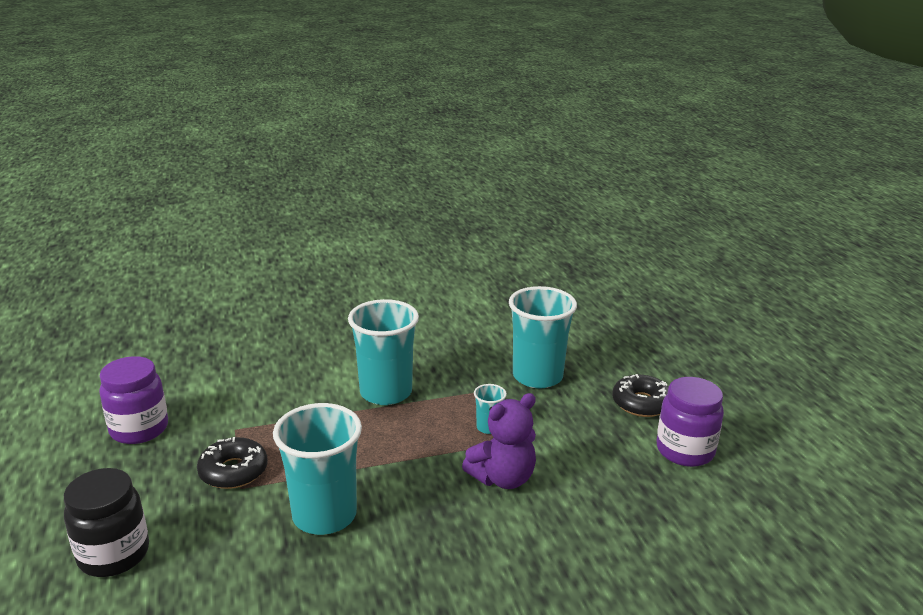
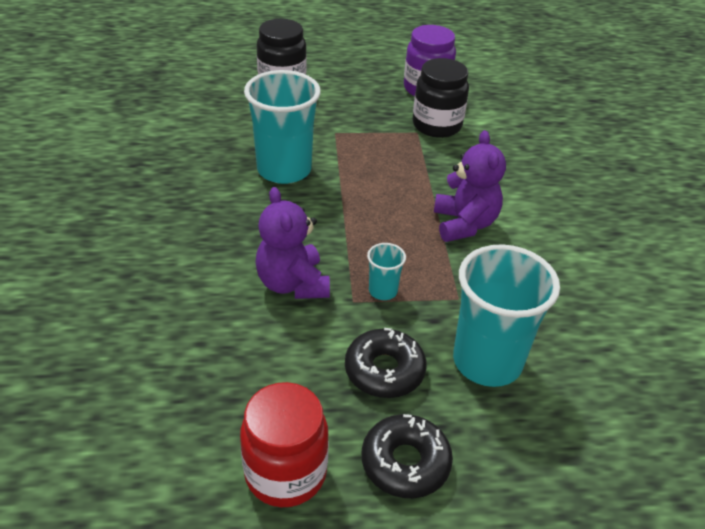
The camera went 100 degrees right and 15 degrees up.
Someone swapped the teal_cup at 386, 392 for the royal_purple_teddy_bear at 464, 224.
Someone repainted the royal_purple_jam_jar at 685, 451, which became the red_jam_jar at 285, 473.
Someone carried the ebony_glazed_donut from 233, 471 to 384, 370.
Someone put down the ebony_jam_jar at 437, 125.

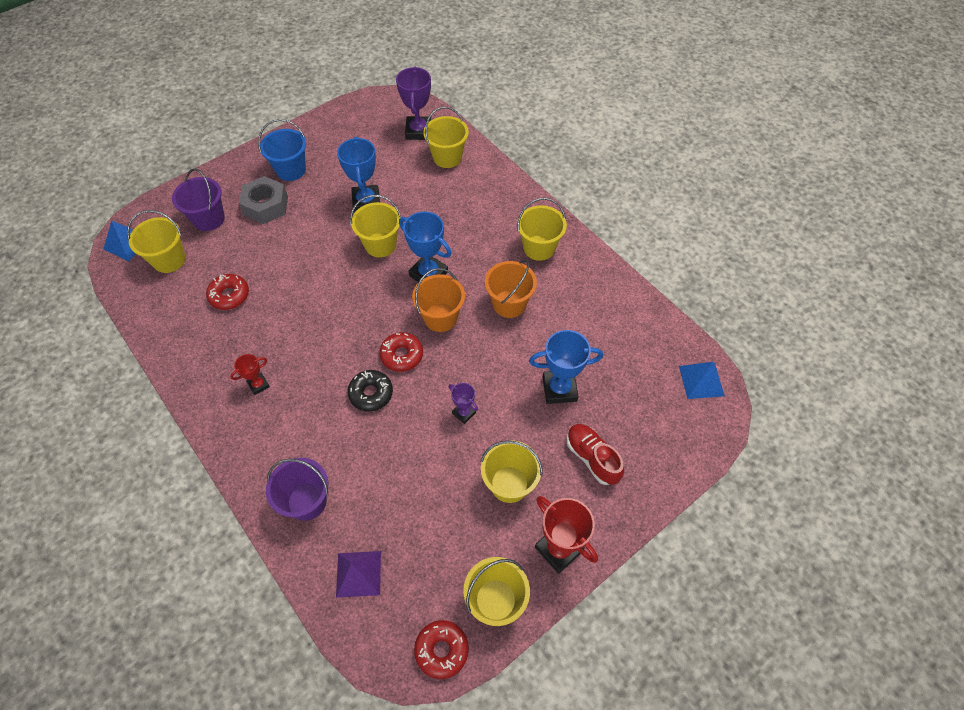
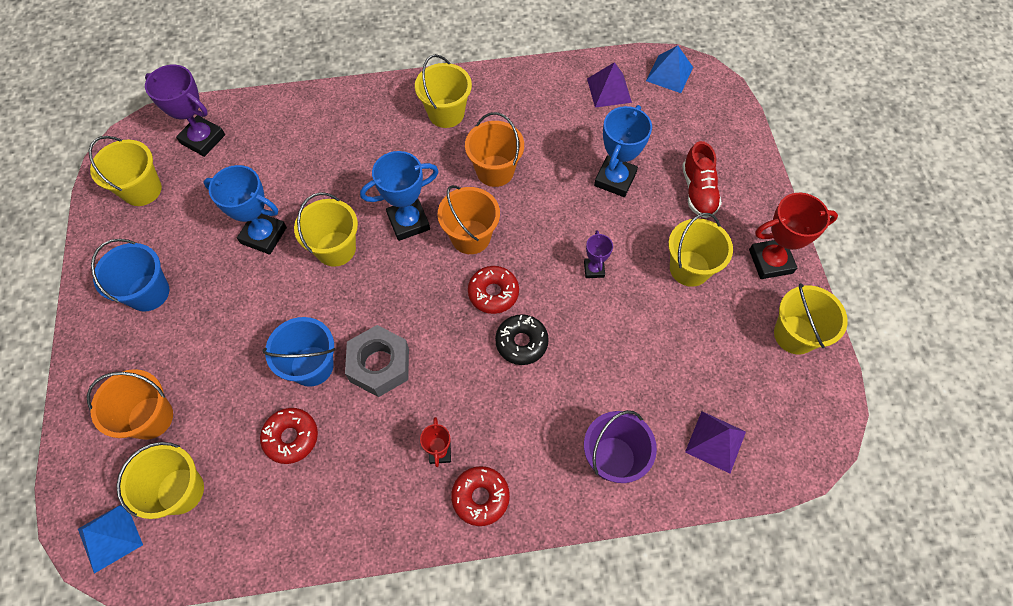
The camera went 60 degrees left and 5 degrees up.
Someone carried the yellow_bucket from 447, 157 to 142, 190.
Someone repainted the royal_purple_bucket at 209, 219, which became the orange_bucket at 150, 417.
Someone carried the gray_hexagon_nut from 266, 206 to 379, 365.
Someone rotated the royal_purple_trophy at 464, 413 by 75 degrees counterclockwise.
Someone rotated the red_shoe at 592, 458 by 90 degrees counterclockwise.
Someone carried the red_glazed_donut from 441, 650 to 480, 497.
Someone put down the royal_purple_pyramid at 609, 90.
Someone put down the royal_blue_bucket at 312, 366.

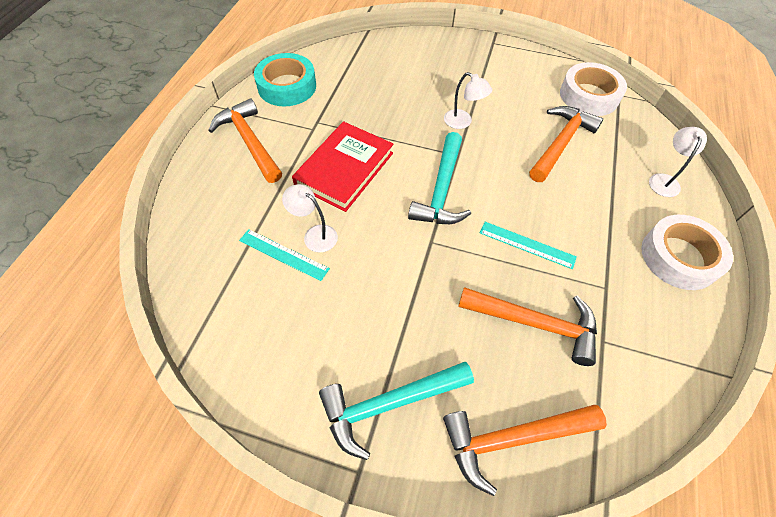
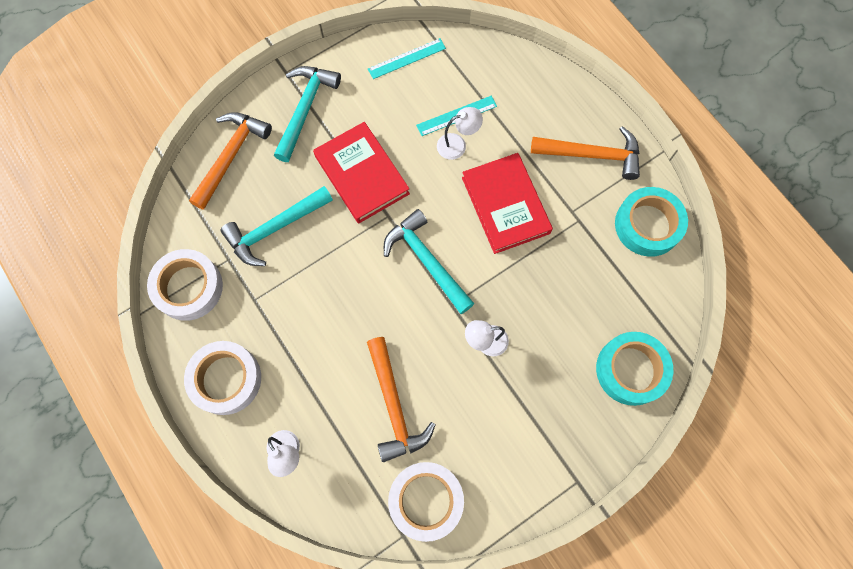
The camera went 130 degrees right and 15 degrees up.
Someone carried the teal_measuring_stick from 527, 245 to 406, 58.
Someone repainted the orange_carpenter's_hammer at 535, 324, which became the teal_carpenter's_hammer at 274, 229.
Someone put down the red_book at 362, 175.
Someone put down the white_roll_of_tape at 188, 287.
Someone put down the teal_roll_of_tape at 631, 370.

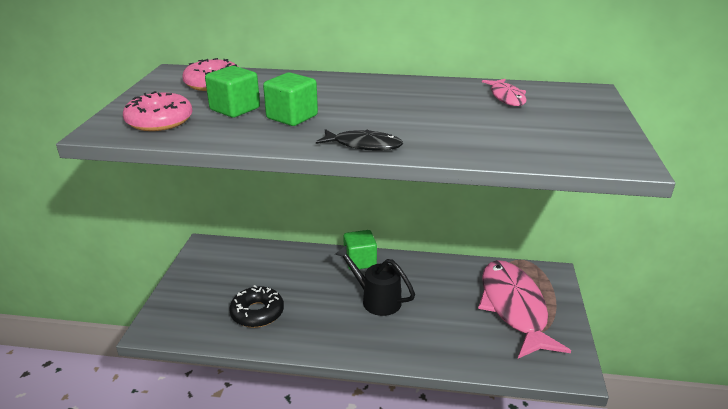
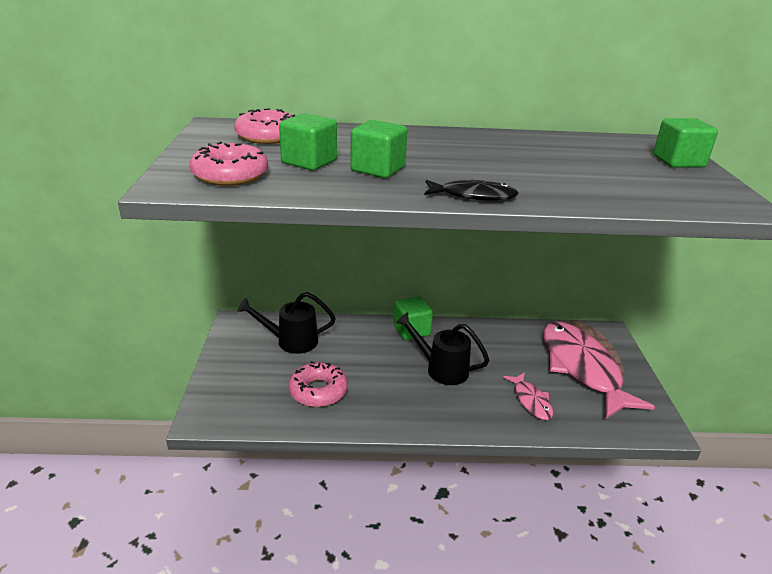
The camera went 10 degrees left and 0 degrees up.
Someone carried the rose-pink_fish_figure from 506, 97 to 531, 401.
Someone repainted the ebony_glazed_donut at 257, 313, which became the rose-pink_glazed_donut at 318, 391.
Someone put down the green_cube at 678, 161.
Someone put down the ebony_sprinkling_can at 291, 341.

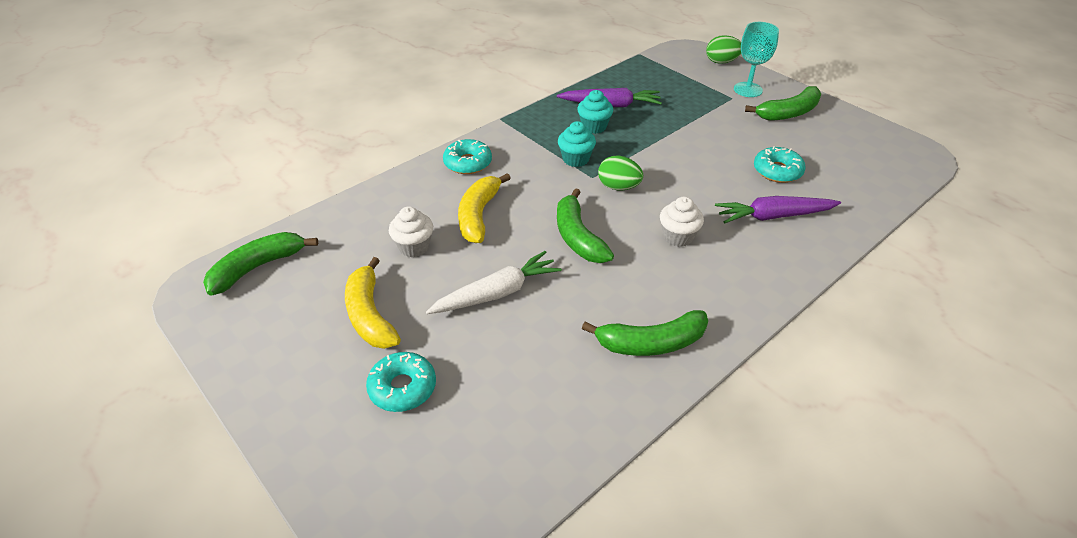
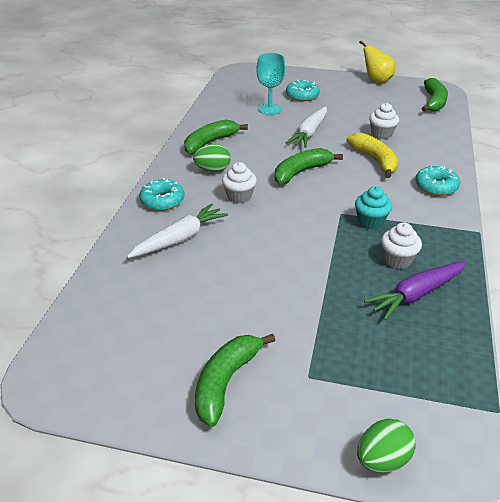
The camera went 145 degrees right and 5 degrees down.
Someone carried the teal_wine_glass from 748, 89 to 269, 109.
Someone repainted the teal_cupcake at 594, 127, which became the white_cupcake at 397, 260.
Someone carried the teal_glazed_donut from 777, 171 to 162, 201.
Someone carried the green_toy_egg from 618, 187 to 213, 170.
Someone rotated the green_banana at 578, 237 by 75 degrees counterclockwise.
Someone repainted the royal_purple_root_vegetable at 773, 216, which became the white_root_vegetable at 180, 238.
Someone took away the yellow_banana at 370, 315.
Someone put down the yellow_pear_fruit at 376, 80.

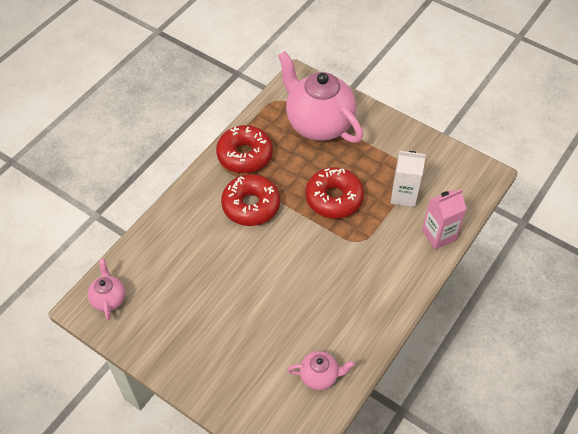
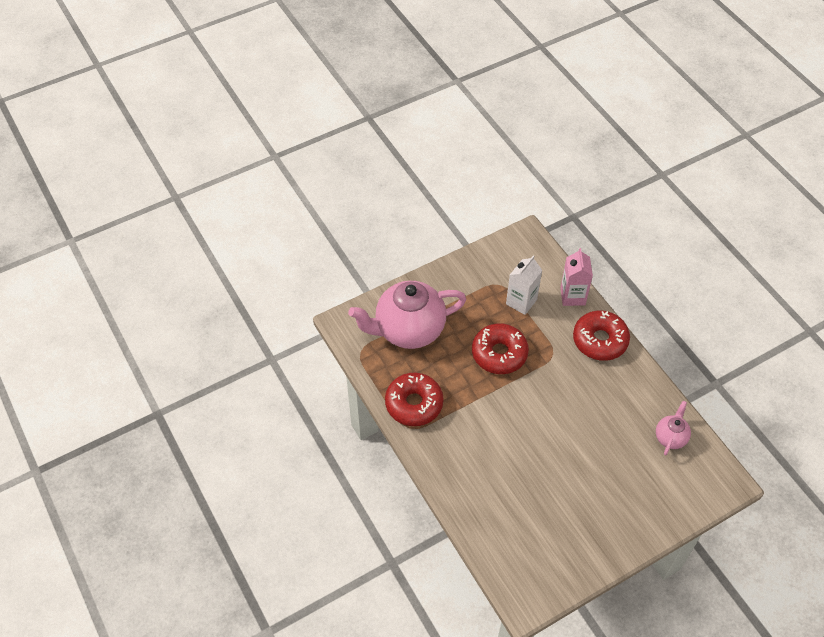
The camera went 65 degrees left and 0 degrees up.
Someone carried the red_glazed_donut from 251, 205 to 600, 340.
Someone took away the rose-pink_teapot at 109, 299.

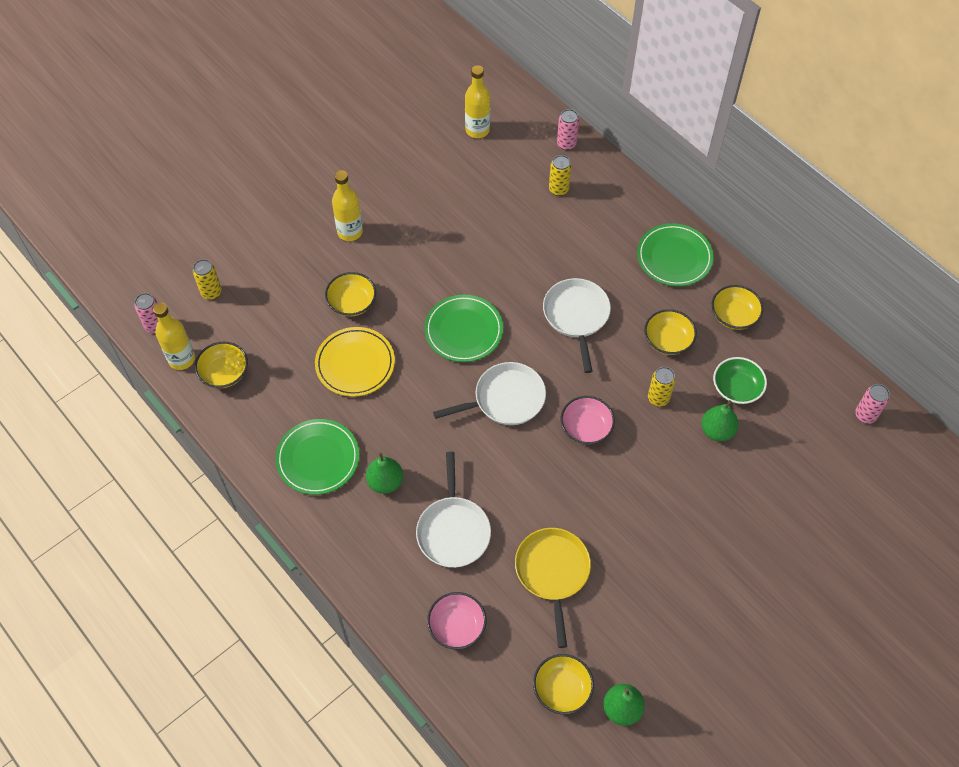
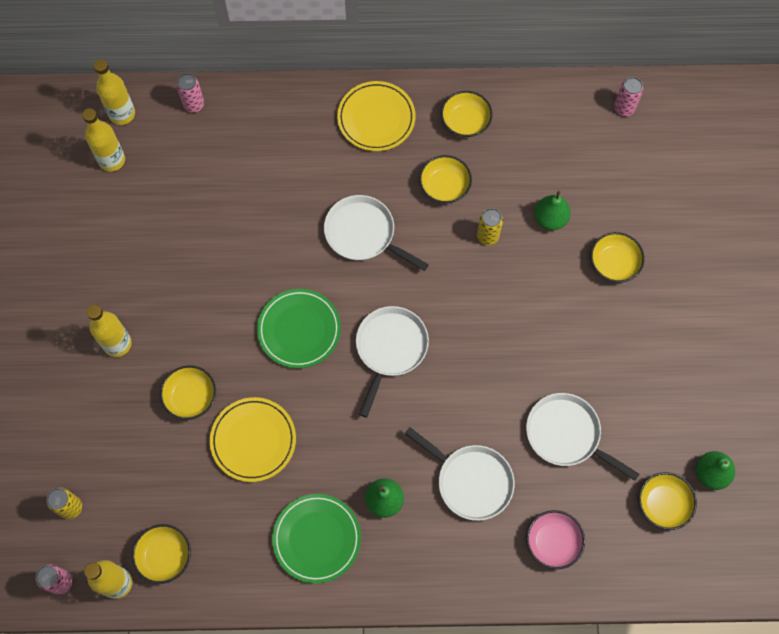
The camera went 50 degrees left and 10 degrees up.
Someone took away the yellow_can at 558, 189.
Someone repainted the green_plate at 674, 257, which became the yellow_plate at 376, 118.
Someone took away the green_serving_bowl at 736, 388.
Someone took away the rose-pink_serving_bowl at 586, 428.
Someone repainted the yellow_frying_pan at 552, 572, which became the white_frying_pan at 566, 434.
Someone put down the yellow_drink_bottle at 122, 114.
Someone put down the yellow_serving_bowl at 614, 263.

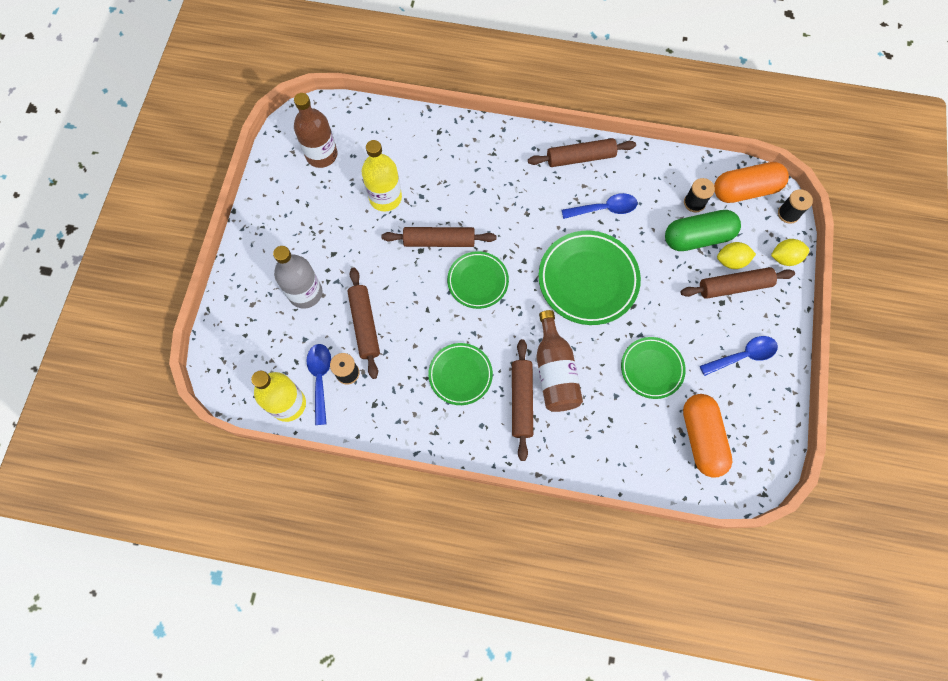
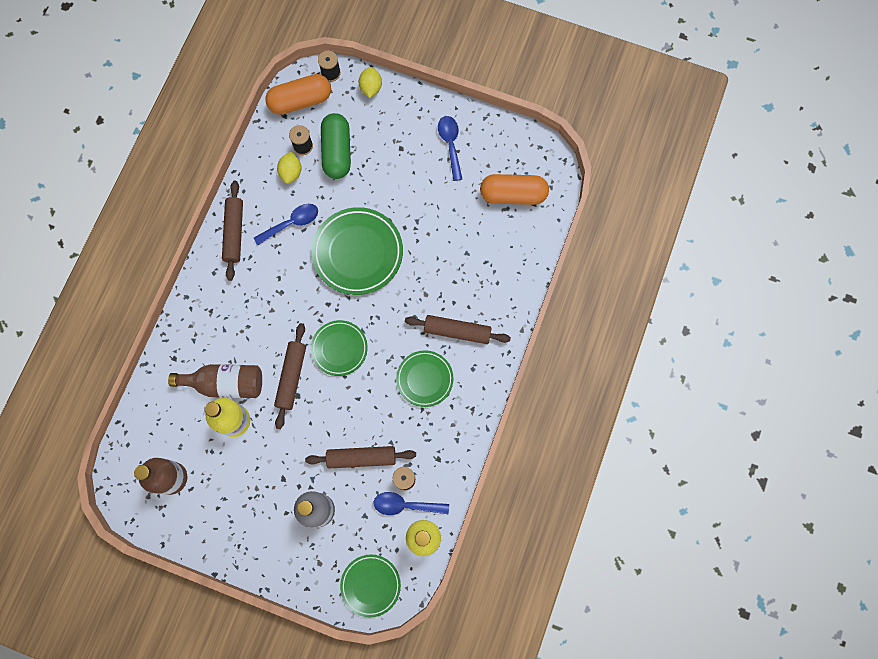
The camera went 80 degrees left and 5 degrees up.
Someone rotated the orange_pill_shape at 745, 190 by 75 degrees clockwise.
Someone rotated the royal_blue_tablespoon at 604, 209 by 60 degrees clockwise.
Someone carried the yellow_citrus_fruit from 731, 261 to 291, 172.
Someone took away the russet_rolling_pin at 734, 286.
Someone carried the russet_drink_bottle from 554, 371 to 225, 383.
Someone carried the green_plate from 651, 369 to 370, 585.

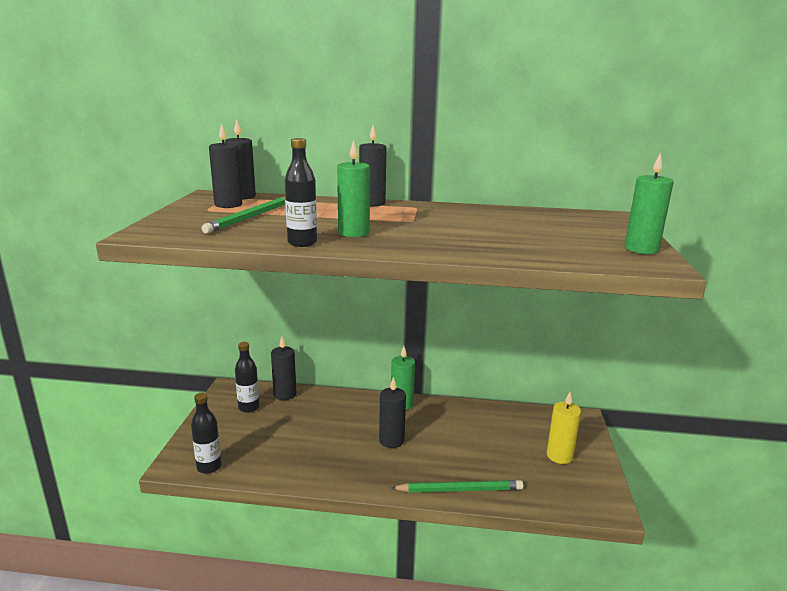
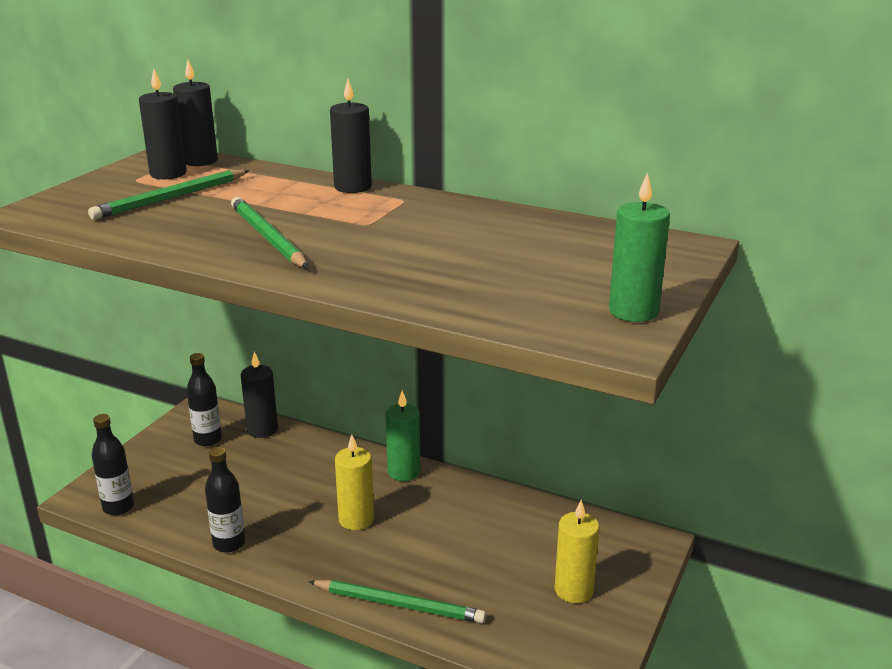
The camera went 20 degrees right and 5 degrees up.
Someone carried the ebony_drink_bottle from 302, 243 to 229, 543.
Someone swapped the green_pillar_candle at 353, 233 for the green_wooden_pencil at 267, 237.
Someone repainted the ebony_pillar_candle at 391, 440, which became the yellow_pillar_candle at 356, 519.

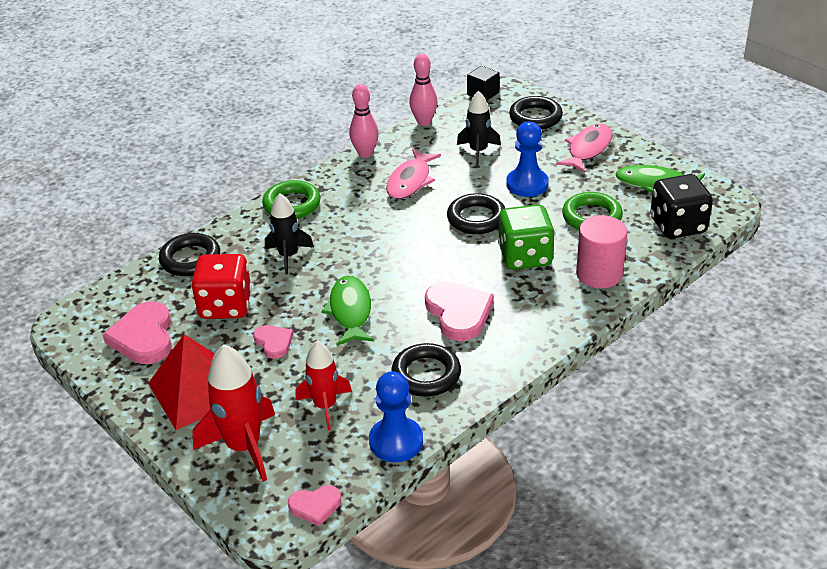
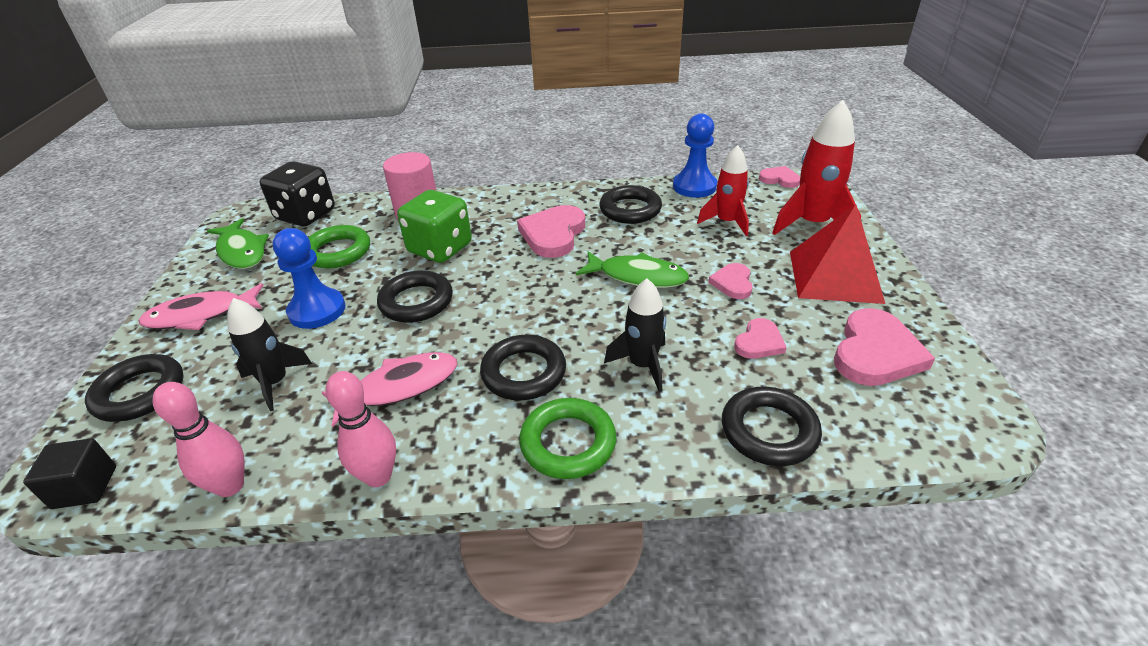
The camera went 140 degrees left and 0 degrees up.
Someone swapped the red_game_die at 225, 306 for the rose-pink_love_heart at 759, 342.
Someone rotated the green_fish_figure at 350, 311 by 105 degrees counterclockwise.
Someone put down the ebony_torus at 524, 372.

